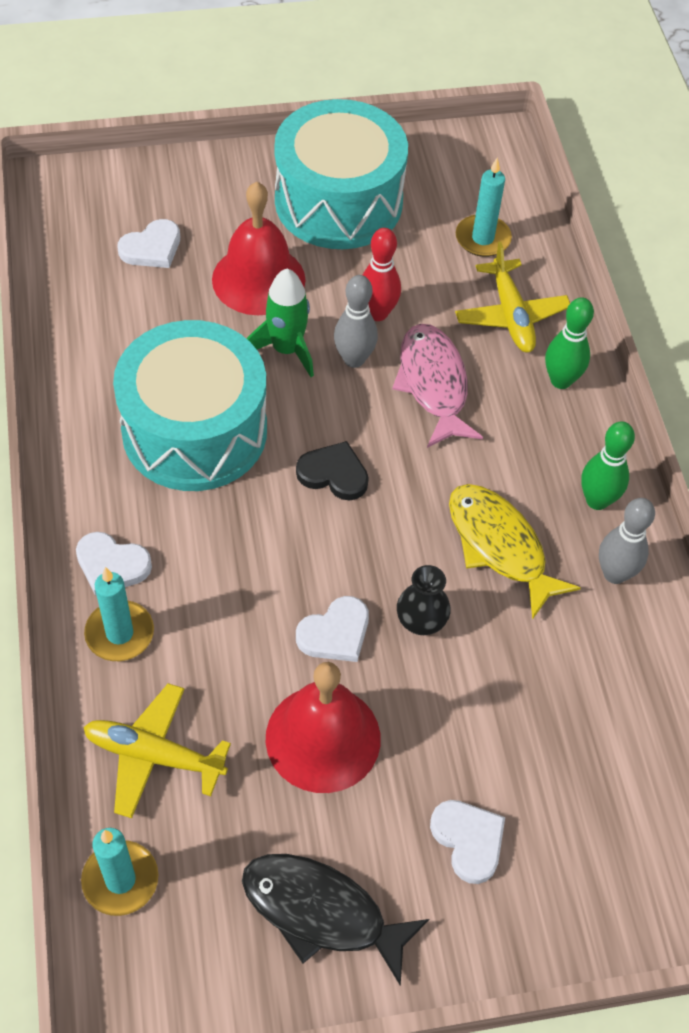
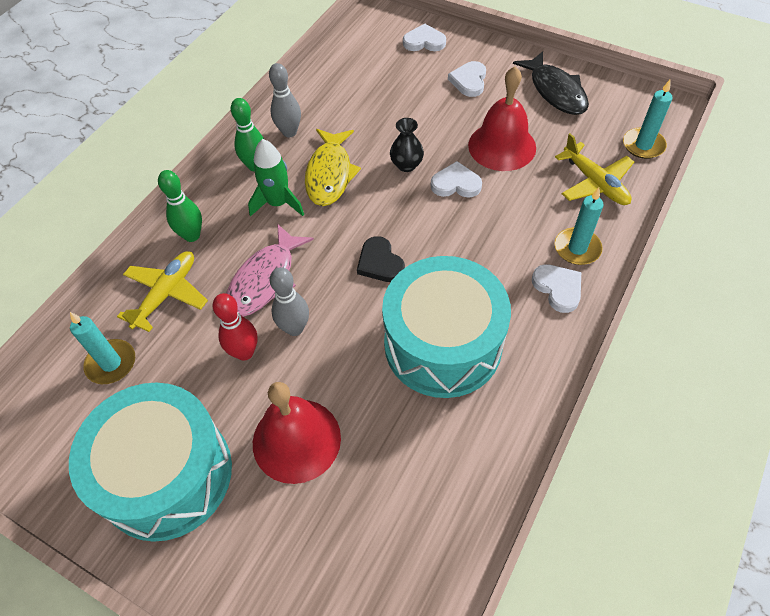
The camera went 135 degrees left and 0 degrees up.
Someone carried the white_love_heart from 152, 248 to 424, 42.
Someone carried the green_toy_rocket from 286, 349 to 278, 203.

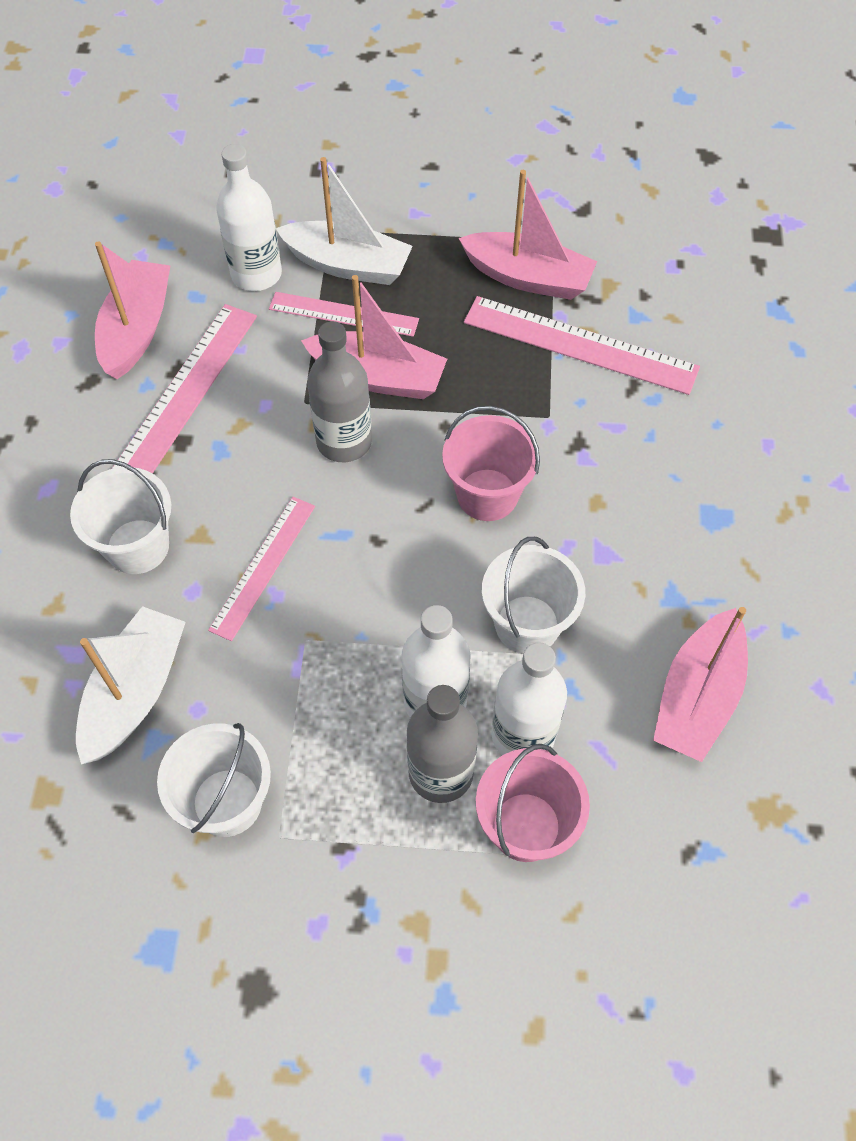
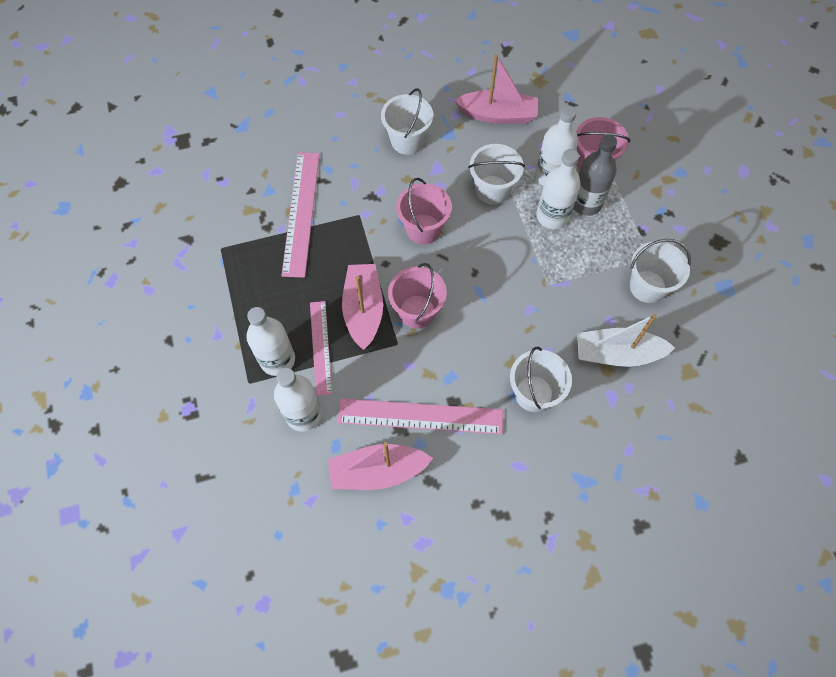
The camera went 110 degrees left and 5 degrees up.
Someone swapped the white_toy_boat at 348, 265 for the white_drink_bottle at 277, 360.
Someone took away the rose-pink_toy_boat at 528, 277.
Someone swapped the gray_drink_bottle at 344, 441 for the rose-pink_bucket at 417, 311.
Someone took away the rose-pink_measuring_stick at 263, 567.
Someone put down the white_bucket at 407, 141.

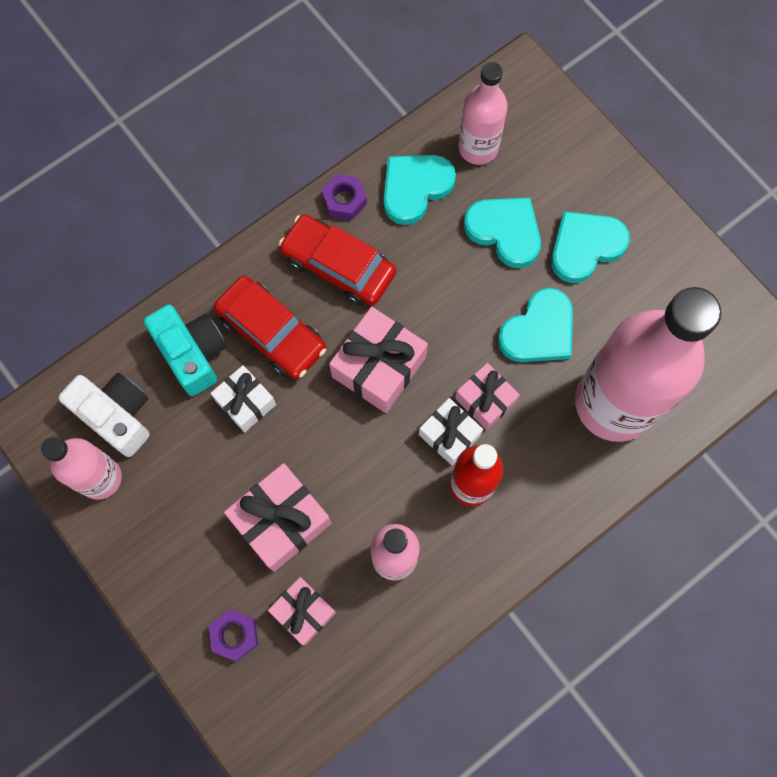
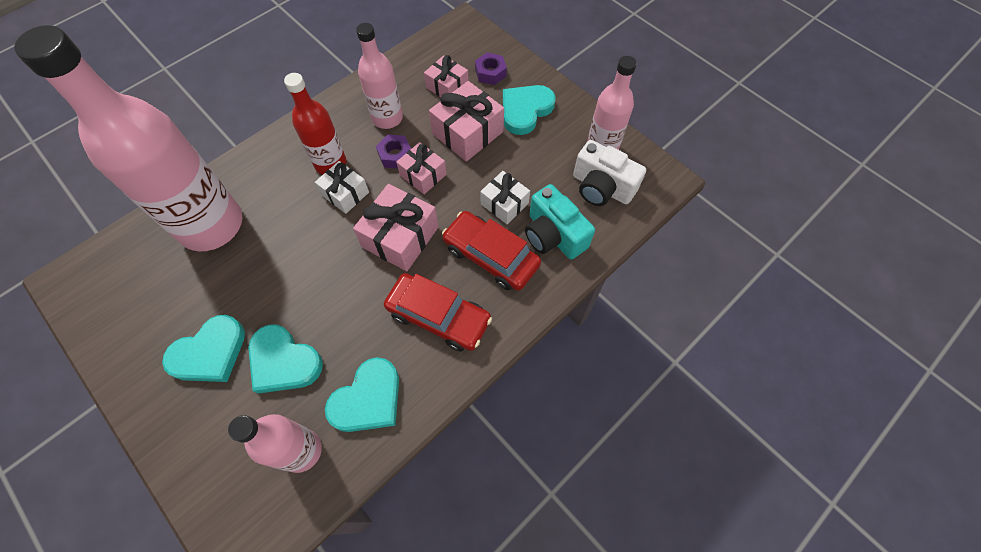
The camera went 175 degrees right and 10 degrees down.
Someone carried the royal_purple_hexagon_nut from 344, 200 to 395, 155.
Someone carried the teal_love_heart from 538, 331 to 525, 110.
Someone carried the rose-pink_present from 485, 400 to 423, 175.

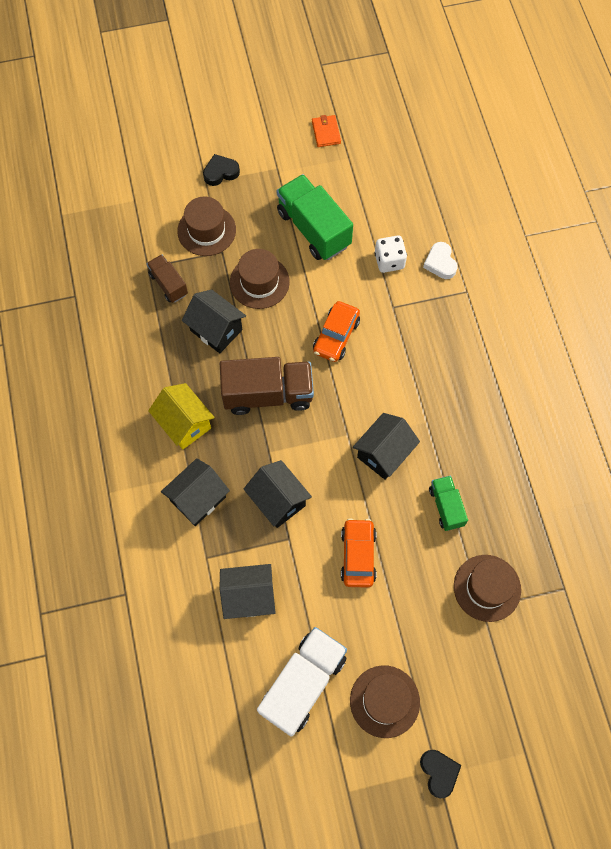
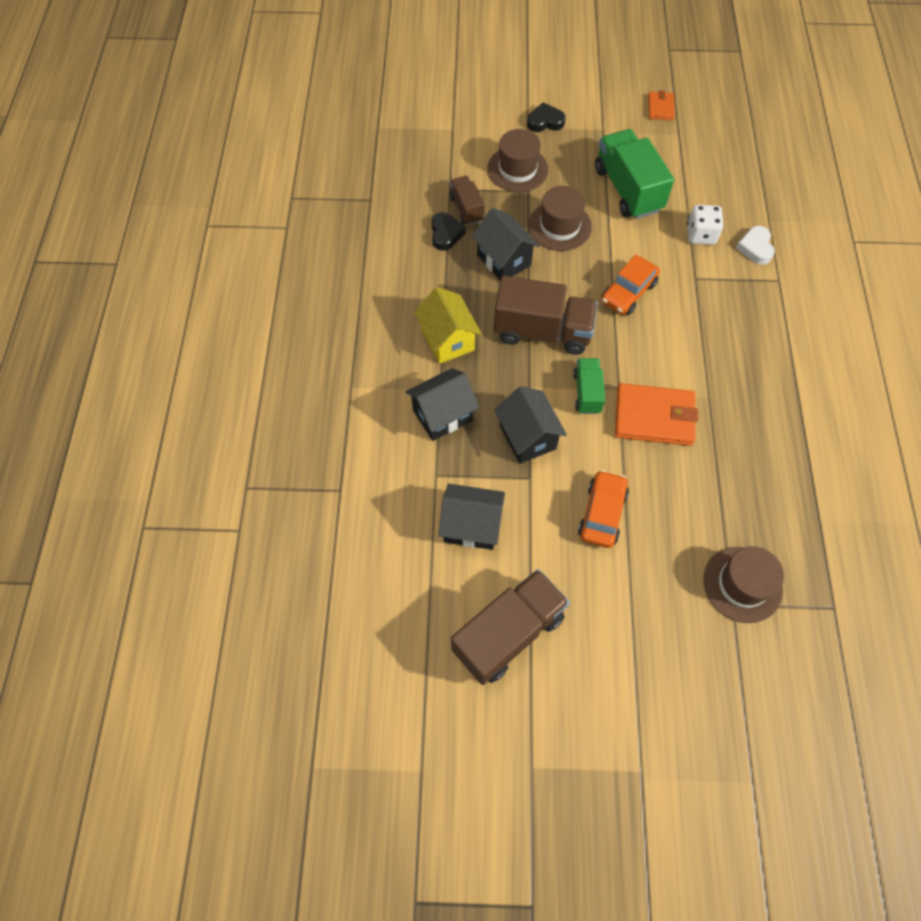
The camera went 15 degrees right and 5 degrees down.
Someone swapped the ebony_house at 384, 453 for the orange_card_wallet at 654, 417.
Someone carried the green_truck from 446, 506 to 587, 392.
Someone repainted the white_truck at 303, 683, which became the russet_truck at 508, 633.
Someone took away the russet_hat at 384, 701.
Someone carried the ebony_love_heart from 439, 772 to 445, 234.

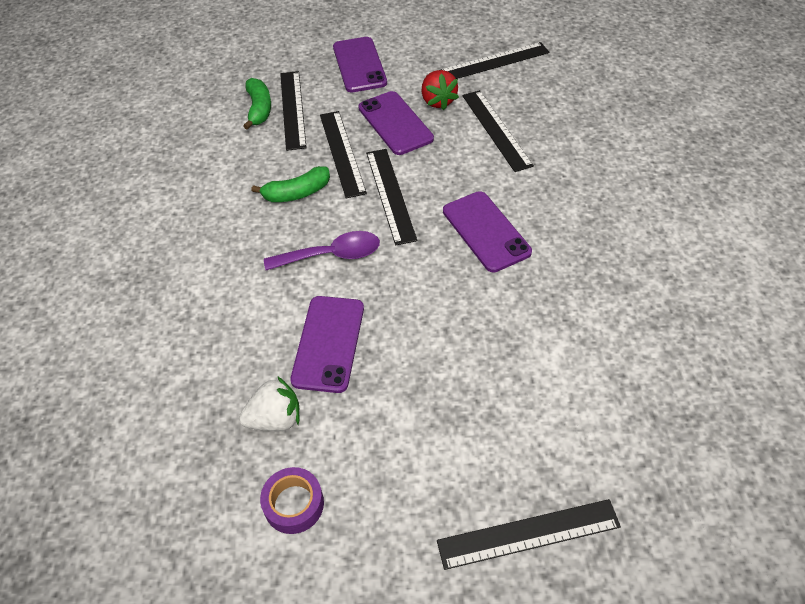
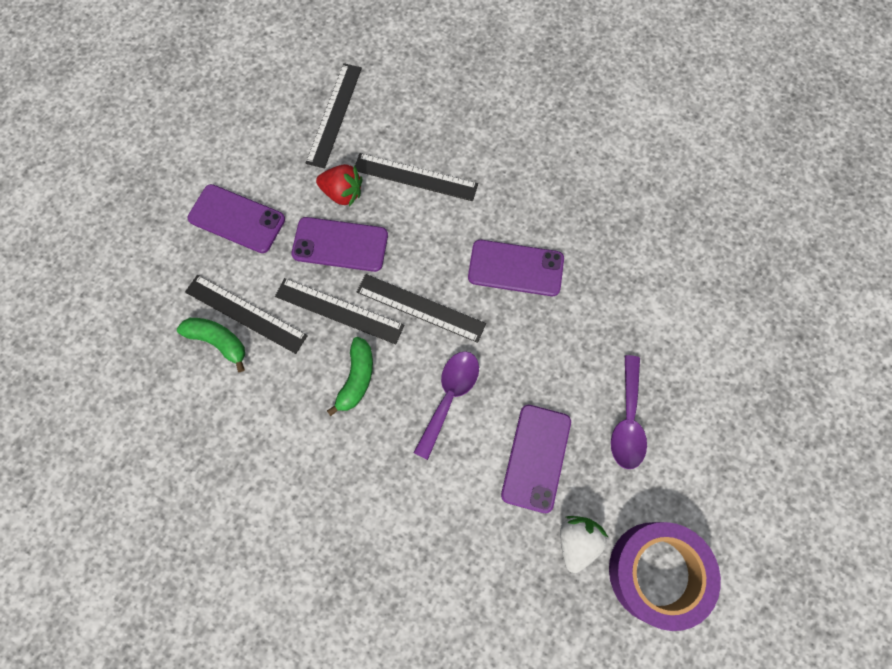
The camera went 55 degrees left and 20 degrees up.
Someone rotated the royal_purple_smartphone at 328, 343 by 60 degrees clockwise.
Someone scaled the royal_purple_roll_of_tape at 294, 504 by 1.92.
Someone took away the ebony_measuring_stick at 528, 534.
Someone put down the royal_purple_tablespoon at 627, 420.

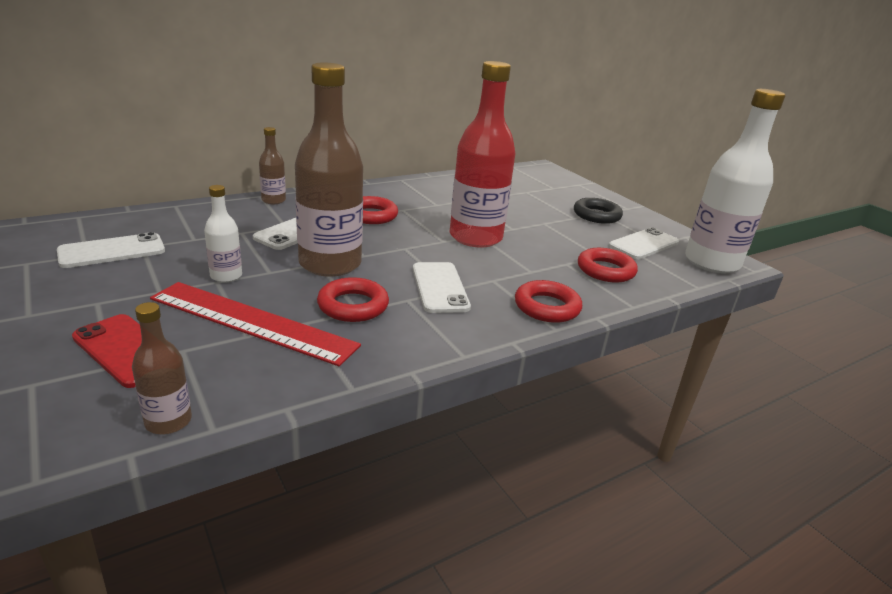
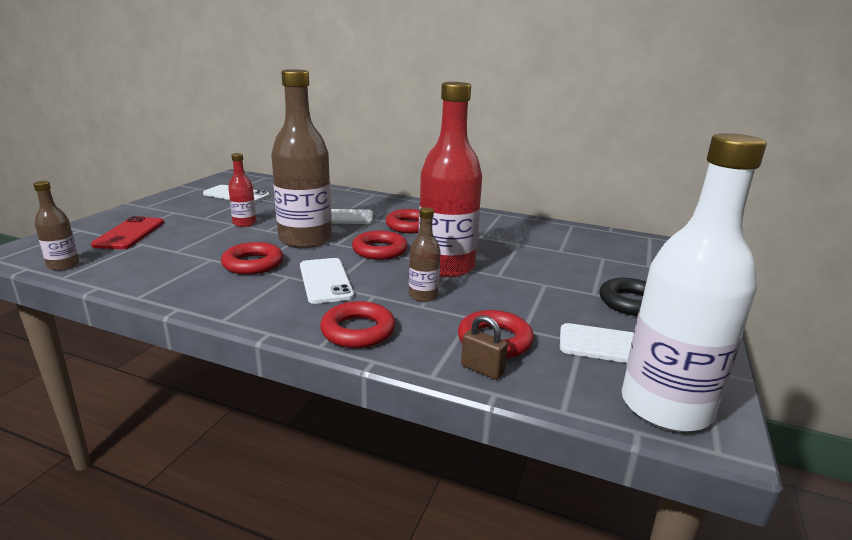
The camera went 55 degrees right and 5 degrees down.
Someone carried the russet_drink_bottle from 273, 200 to 423, 295.
Someone repainted the white_drink_bottle at 226, 276, which became the red_drink_bottle at 244, 223.
Someone rotated the white_smartphone at 440, 287 by 60 degrees counterclockwise.
Someone took away the red_measuring_stick at 252, 321.
Someone put down the red_torus at 379, 250.
Someone put down the russet_lock at 482, 369.

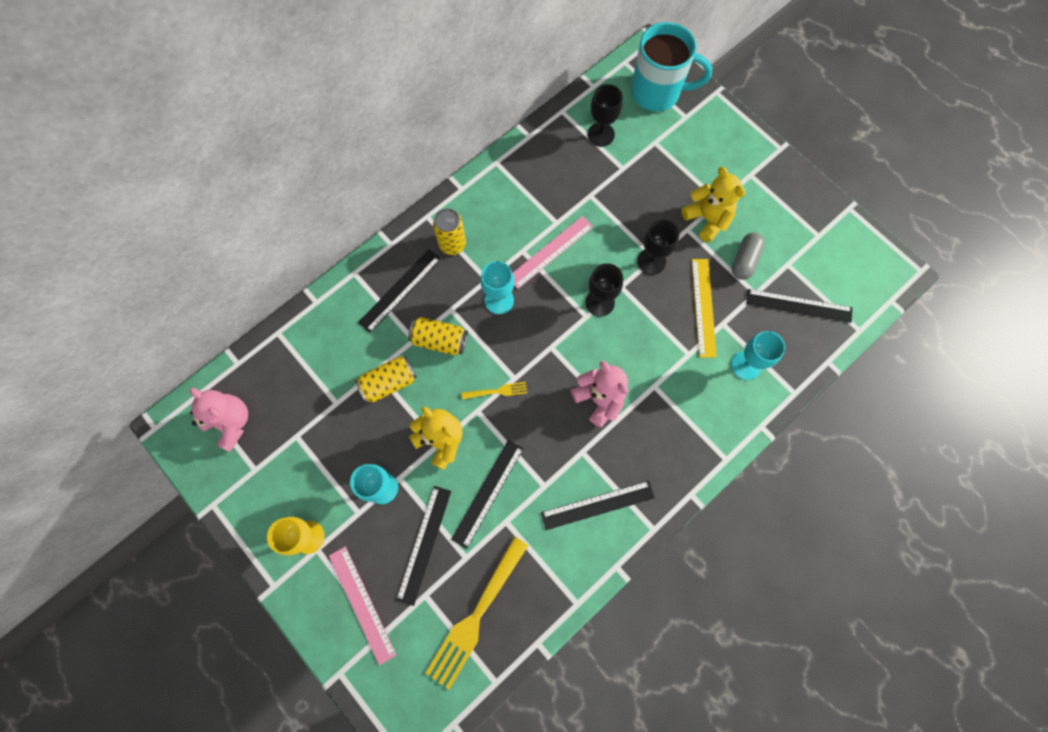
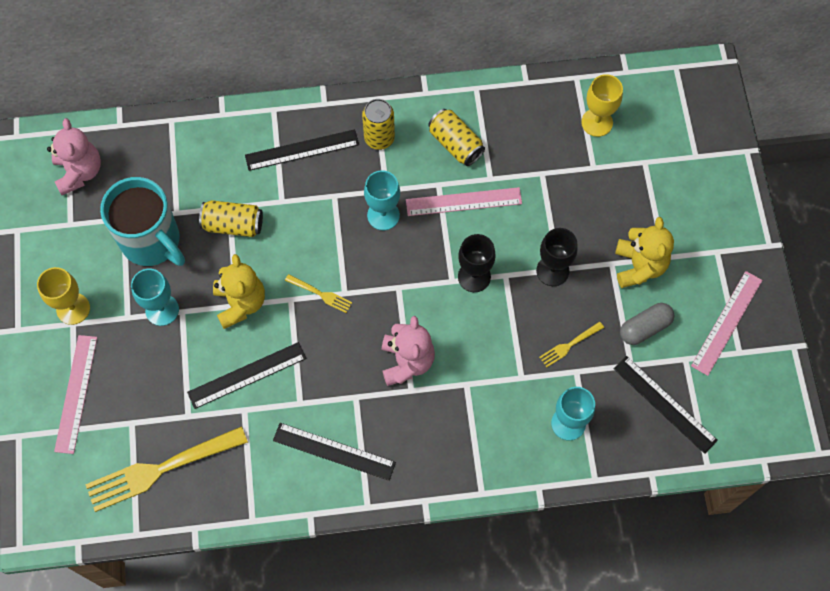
The camera went 35 degrees right and 5 degrees down.
Someone carried the teal_coffee_mug from 657, 92 to 152, 242.
Someone repainted the ebony_wine_glass at 601, 134, which became the yellow_wine_glass at 597, 122.
Someone swapped the yellow_measuring_stick at 703, 307 for the yellow_dinner_fork at 569, 345.
Someone carried the yellow_can from 439, 340 to 455, 144.
Someone took away the ebony_measuring_stick at 424, 544.
Someone put down the rose-pink_measuring_stick at 727, 322.

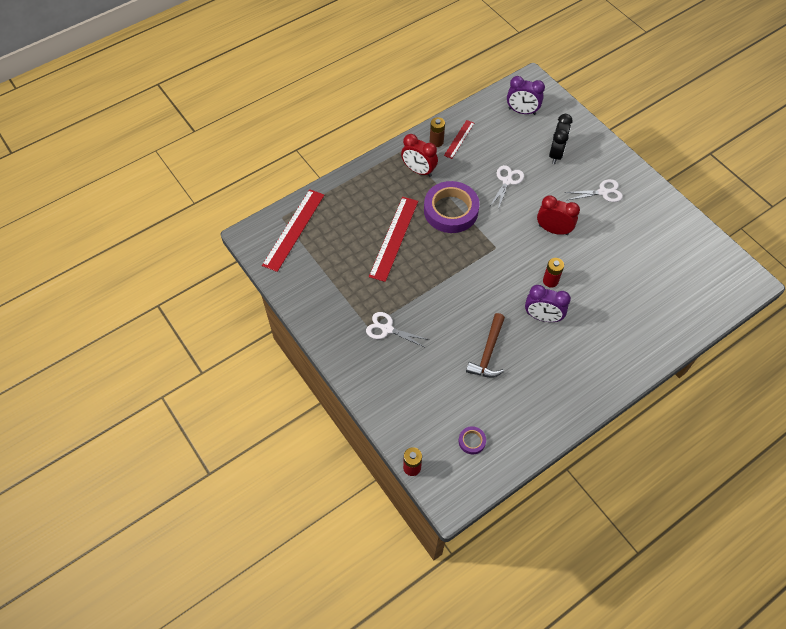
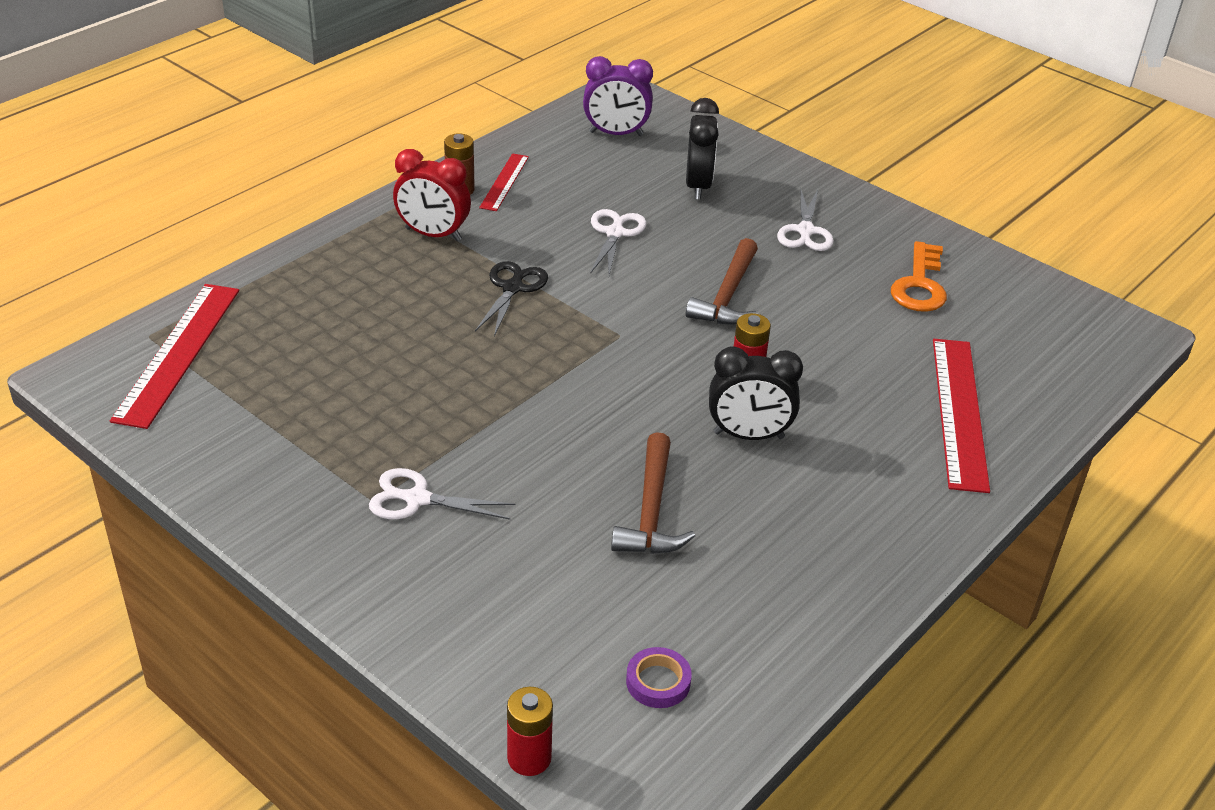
The camera went 15 degrees left and 20 degrees down.
Someone rotated the white_shears at 603, 192 by 120 degrees clockwise.
Someone swapped the royal_purple_roll_of_tape at 451, 210 for the ebony_shears at 513, 288.
Someone swapped the red_alarm_clock at 553, 230 for the russet_carpenter's_hammer at 727, 296.
Someone carried the red_measuring_stick from 394, 238 to 959, 412.
Someone repainted the royal_purple_alarm_clock at 542, 317, which became the ebony_alarm_clock at 748, 435.
Someone put down the orange_key at 919, 285.

